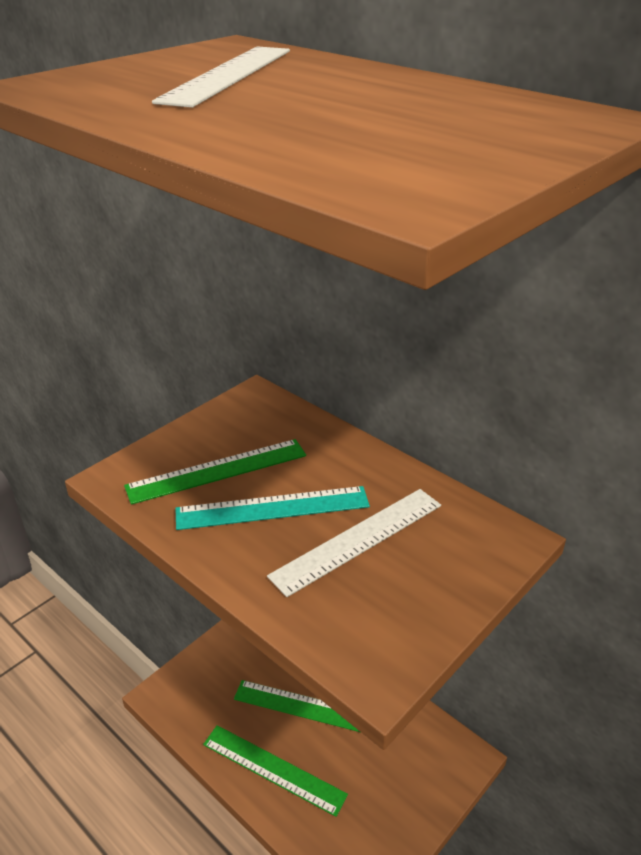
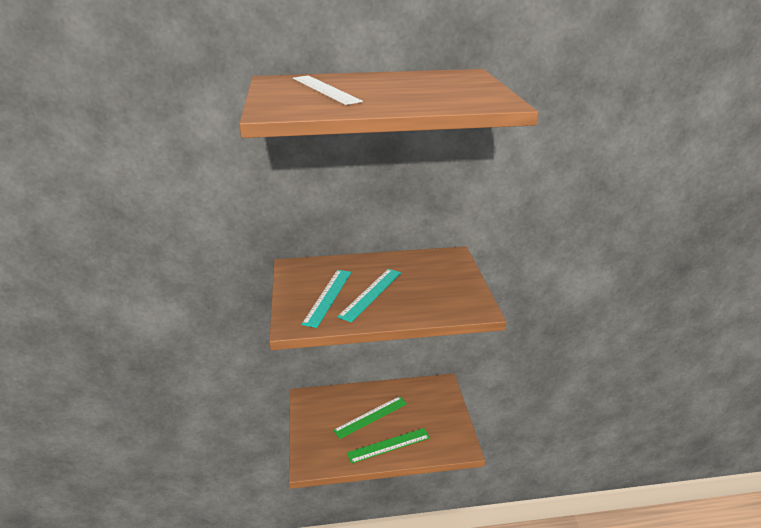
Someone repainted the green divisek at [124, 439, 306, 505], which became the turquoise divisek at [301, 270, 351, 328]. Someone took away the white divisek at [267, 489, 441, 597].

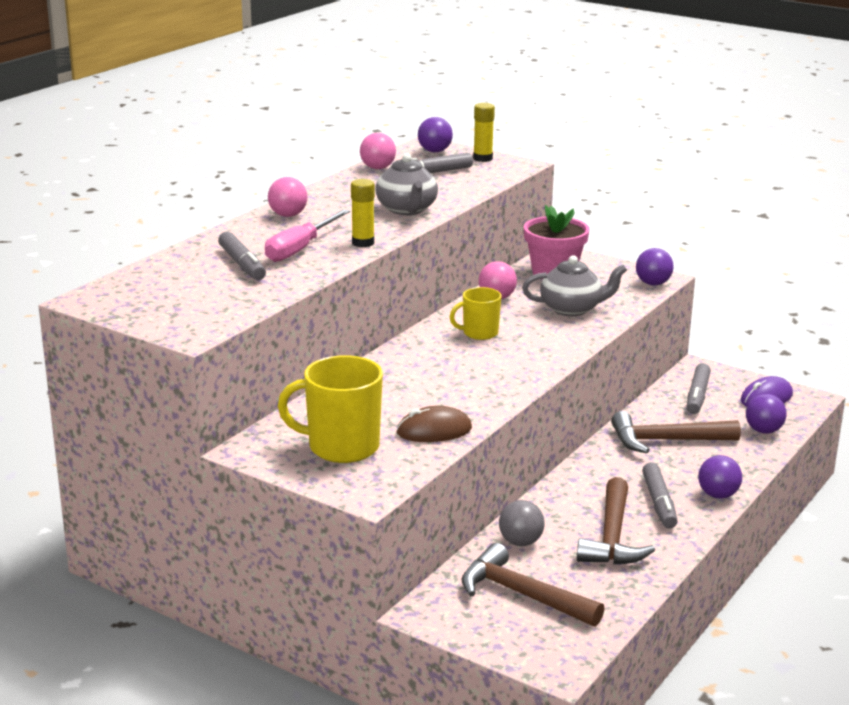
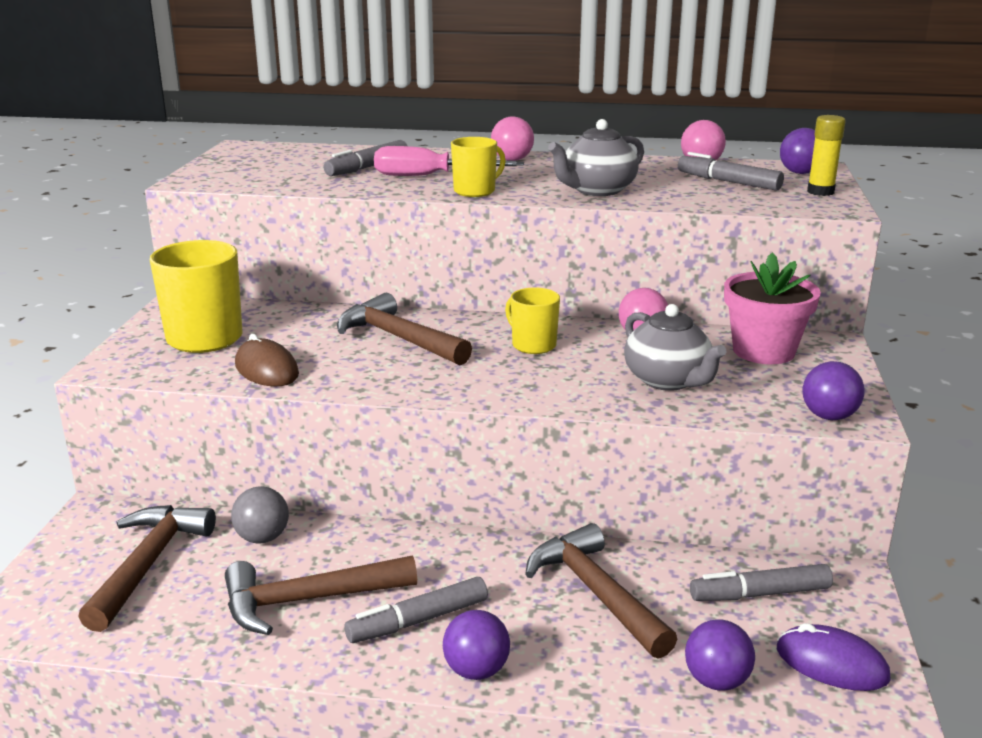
Someone put down the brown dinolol at [337, 293, 472, 365]. Someone swapped the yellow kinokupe at [351, 179, 375, 247] for the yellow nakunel at [451, 137, 506, 197].

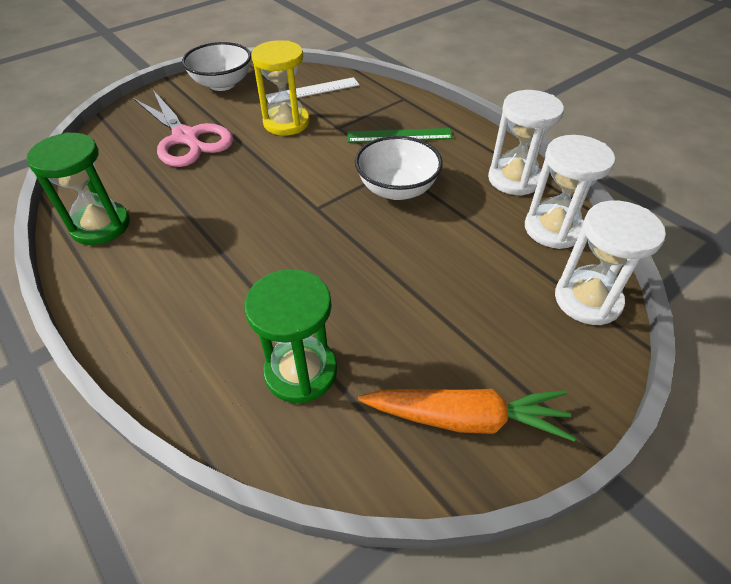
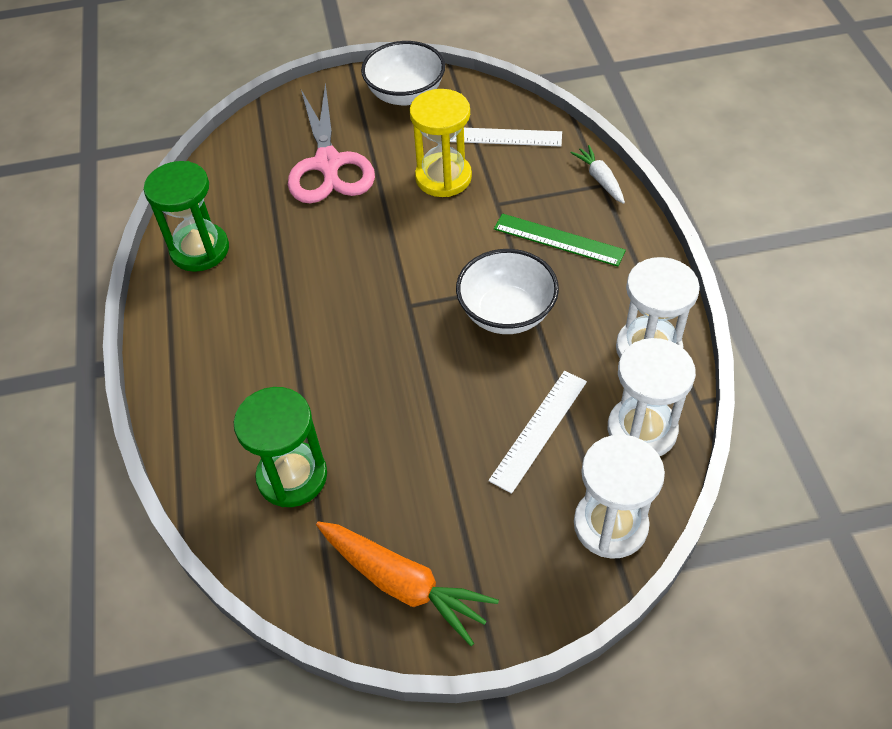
Someone put down the white divisek at [488, 371, 587, 494]. Someone put down the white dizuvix at [571, 145, 625, 204].

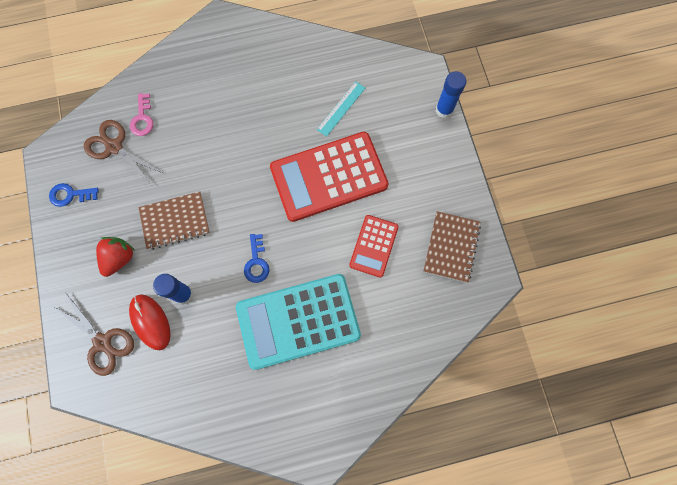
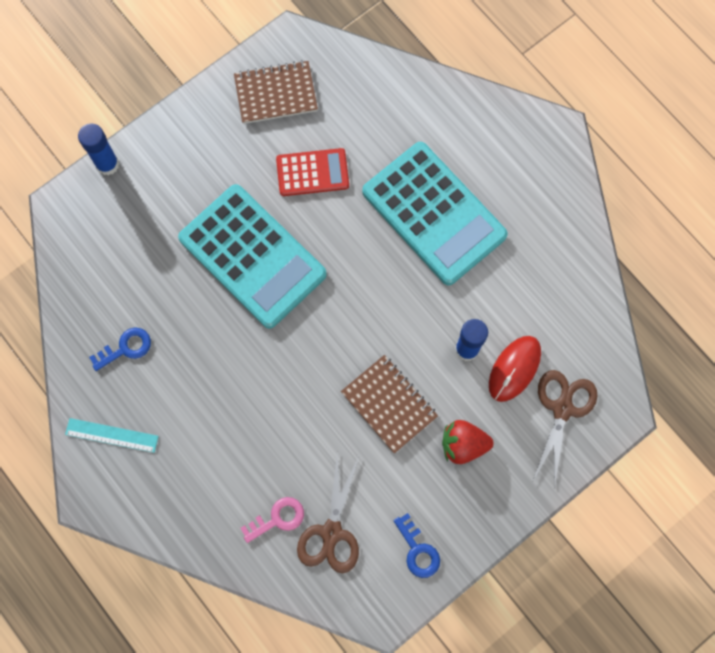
Someone carried the turquoise divisek from [317, 82, 365, 137] to [65, 418, 159, 453]. Someone carried the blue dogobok from [244, 234, 270, 283] to [89, 328, 151, 371]. Someone repainted the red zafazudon at [270, 132, 389, 222], which became the turquoise zafazudon at [178, 184, 327, 329].

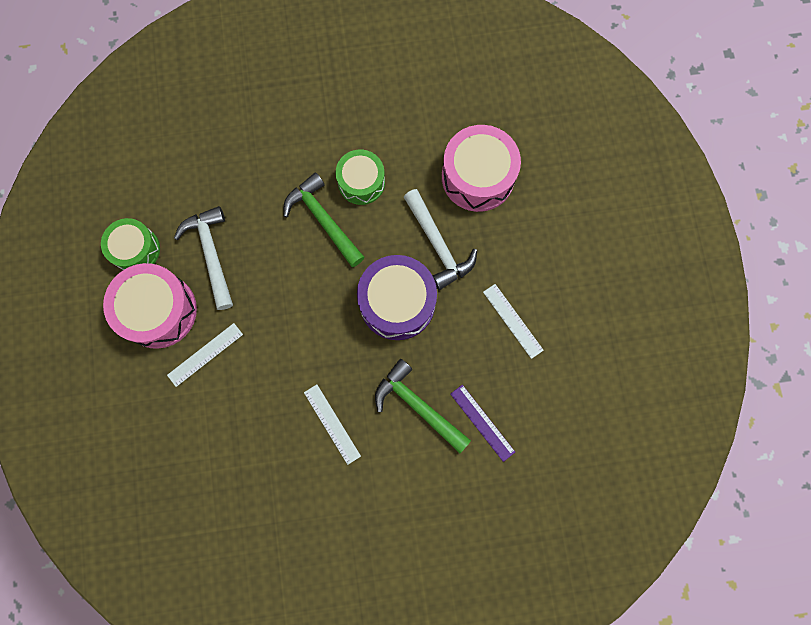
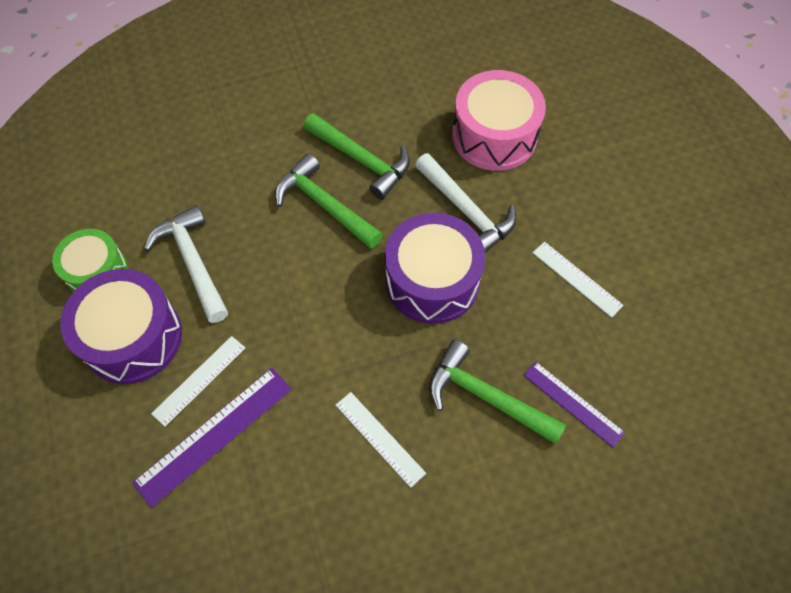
Someone repainted the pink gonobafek at [103, 263, 197, 349], which became the purple gonobafek at [60, 269, 182, 384]. Someone put down the purple divisek at [132, 368, 292, 508]. Someone swapped the green gonobafek at [336, 149, 385, 205] for the green dinolol at [304, 113, 410, 200].

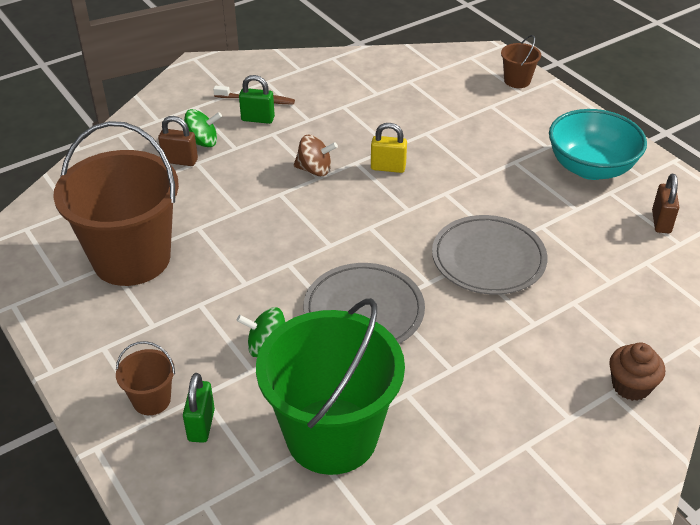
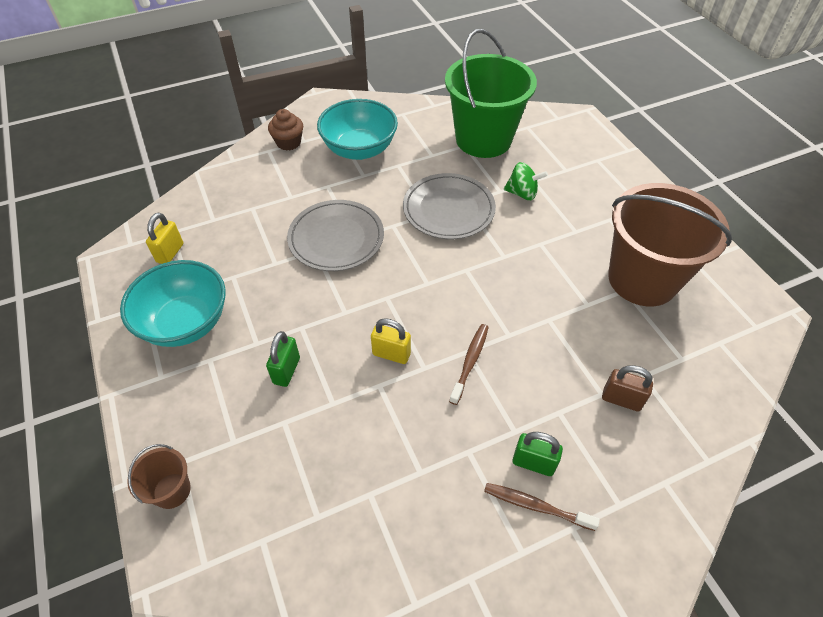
Someone repainted the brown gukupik at [652, 174, 679, 233], which became the yellow gukupik at [146, 213, 183, 264]. Someone carried the green gukupik from [183, 373, 215, 443] to [266, 331, 300, 387]. Someone put down the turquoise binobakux at [317, 99, 398, 160]. Someone swapped the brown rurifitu at [293, 135, 338, 176] for the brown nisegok at [449, 324, 489, 405]. Someone took away the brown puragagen at [116, 341, 175, 415]. Someone took away the green rurifitu at [184, 109, 222, 147].

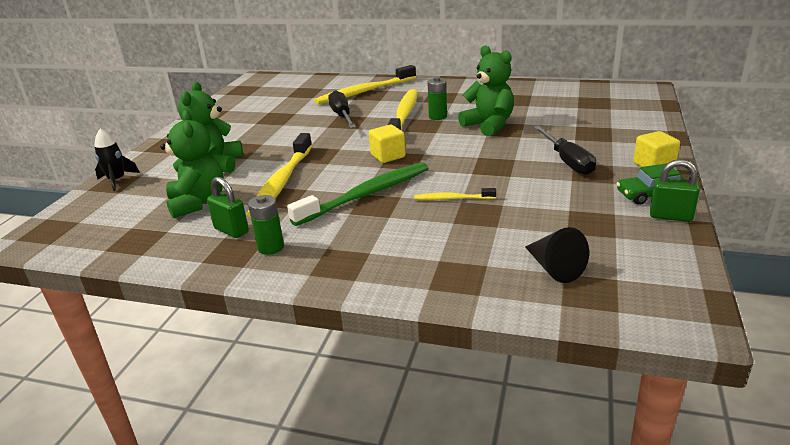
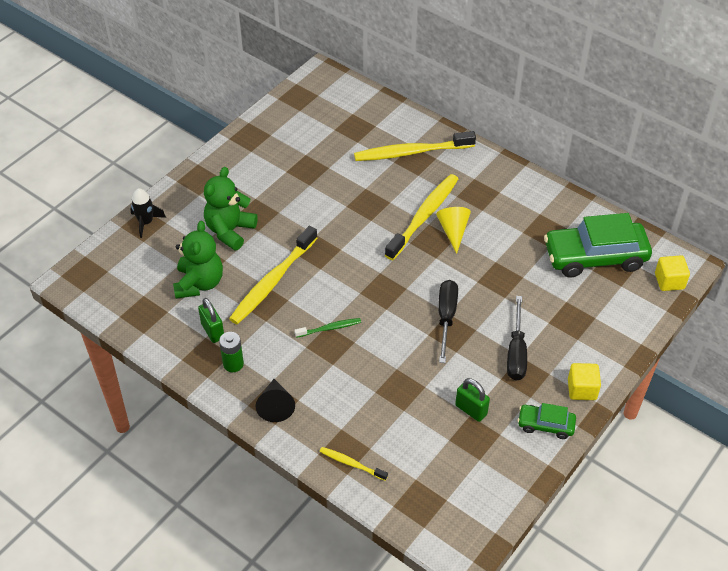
Someone carried the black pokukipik from [525, 227, 589, 283] to [256, 379, 295, 422]. Someone scaled the green nisegok at [287, 162, 428, 226] by 0.49. Someone carried the yellow nisegok from [414, 188, 496, 200] to [320, 447, 388, 481]. Someone swapped the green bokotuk at [427, 77, 447, 120] for the yellow pokukipik at [436, 207, 471, 254]. Someone carried the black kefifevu from [328, 90, 356, 128] to [438, 280, 458, 363]. Someone carried the green gukupik from [650, 159, 700, 222] to [455, 378, 490, 422]. Someone put down the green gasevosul at [544, 213, 652, 278]. Someone carried the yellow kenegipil from [369, 125, 406, 163] to [655, 255, 690, 291]. Someone took away the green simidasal at [458, 46, 514, 136].

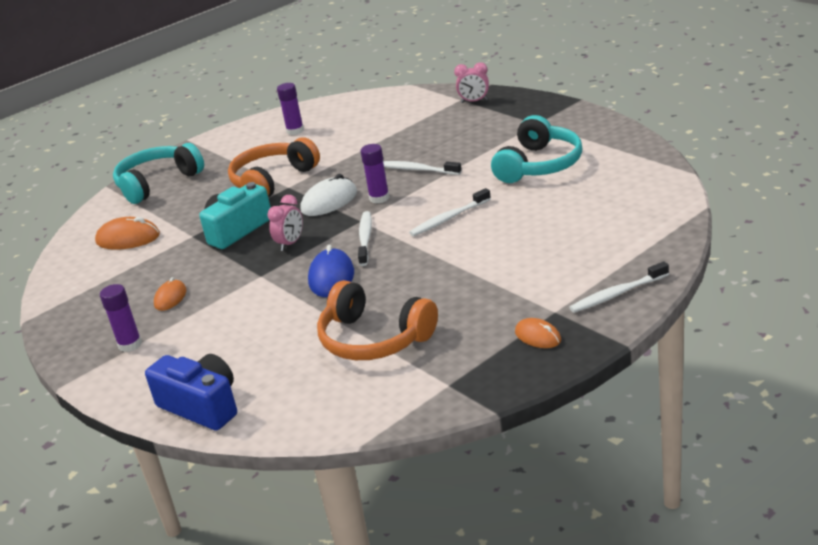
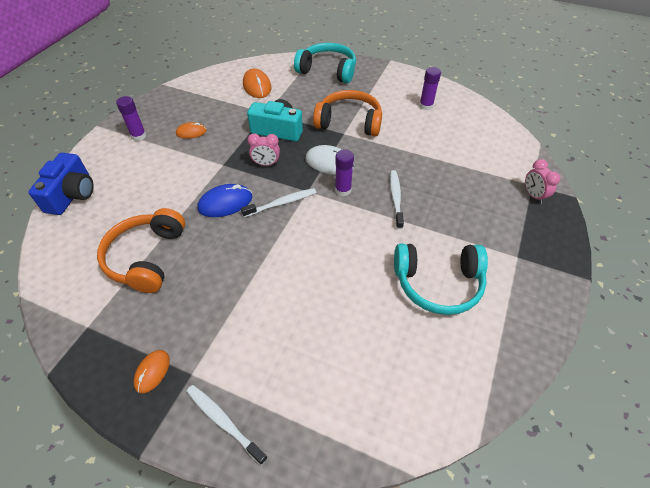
Someone took away the white nisegok at [409, 188, 491, 236].

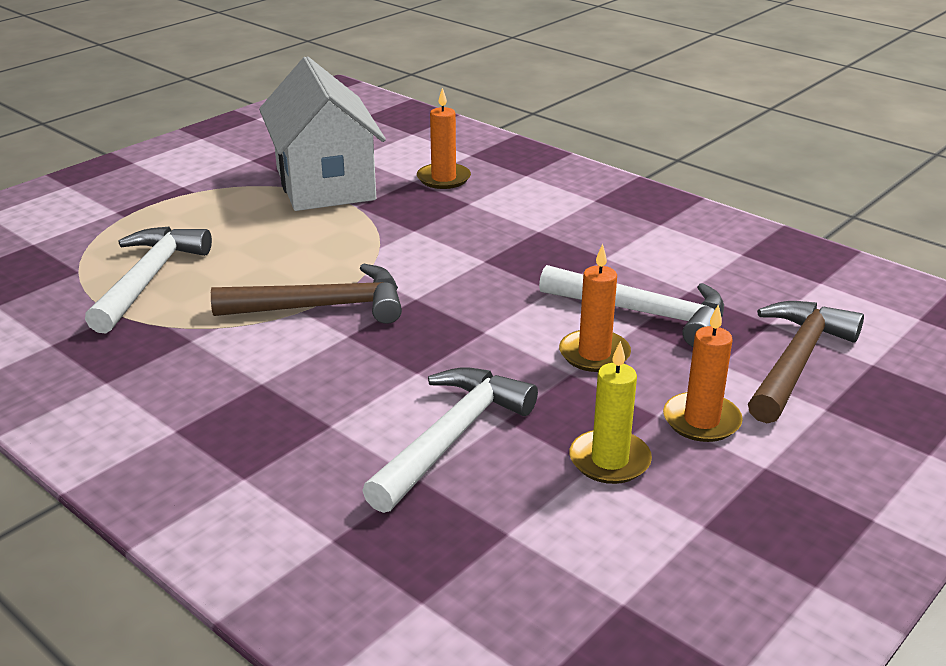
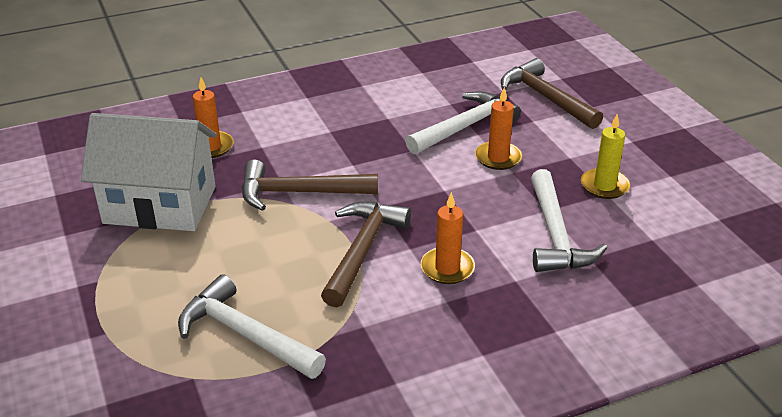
Someone put down the brown dinolol at [242, 159, 378, 211]. Someone carried the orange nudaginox from [663, 304, 743, 442] to [421, 192, 475, 284]. Someone rotated the white dinolol at [362, 367, 538, 513] by 150 degrees counterclockwise.

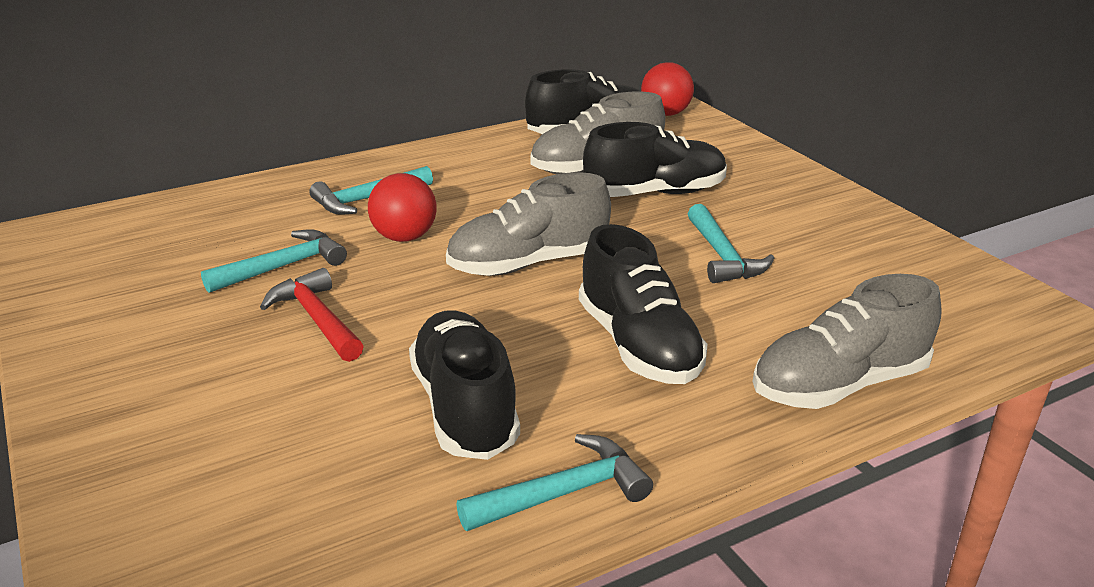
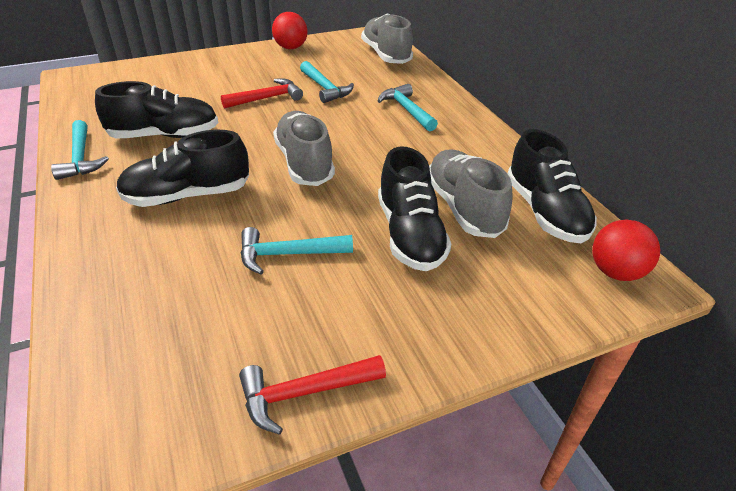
Someone put down the red dinolol at [239, 355, 386, 435]. Someone carried the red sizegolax from [368, 173, 437, 242] to [272, 12, 308, 49]. Someone carried the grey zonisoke from [753, 274, 942, 409] to [361, 13, 413, 64].

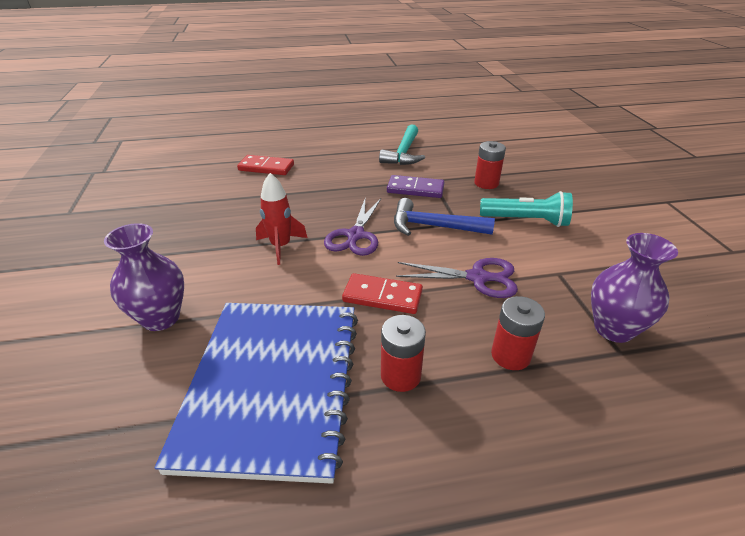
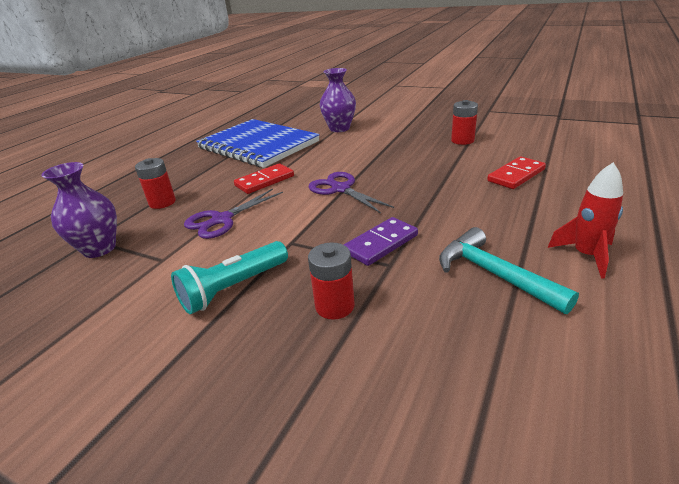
Someone carried the red bokotuk from [381, 315, 426, 392] to [451, 100, 478, 145]. Someone carried the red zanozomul from [256, 173, 307, 265] to [548, 162, 623, 279]. Someone took away the blue dinolol at [394, 198, 495, 236].

